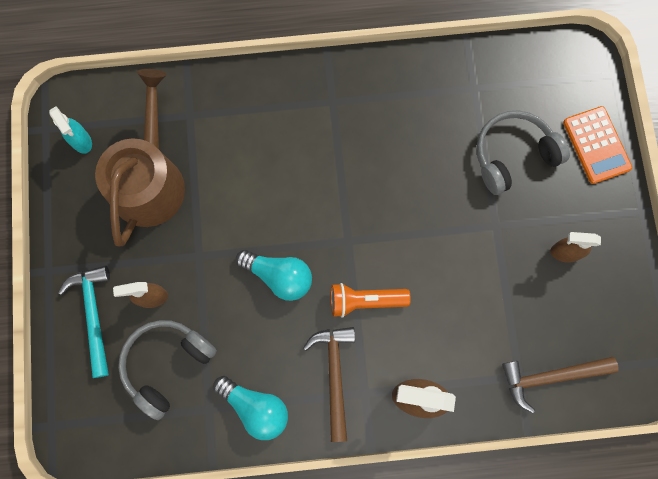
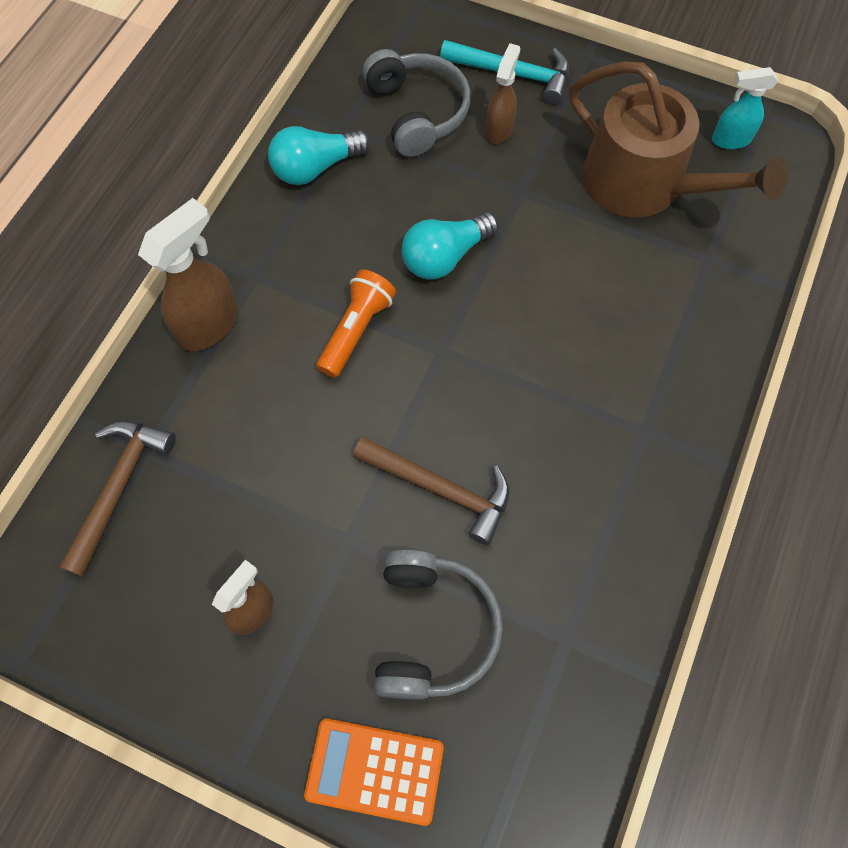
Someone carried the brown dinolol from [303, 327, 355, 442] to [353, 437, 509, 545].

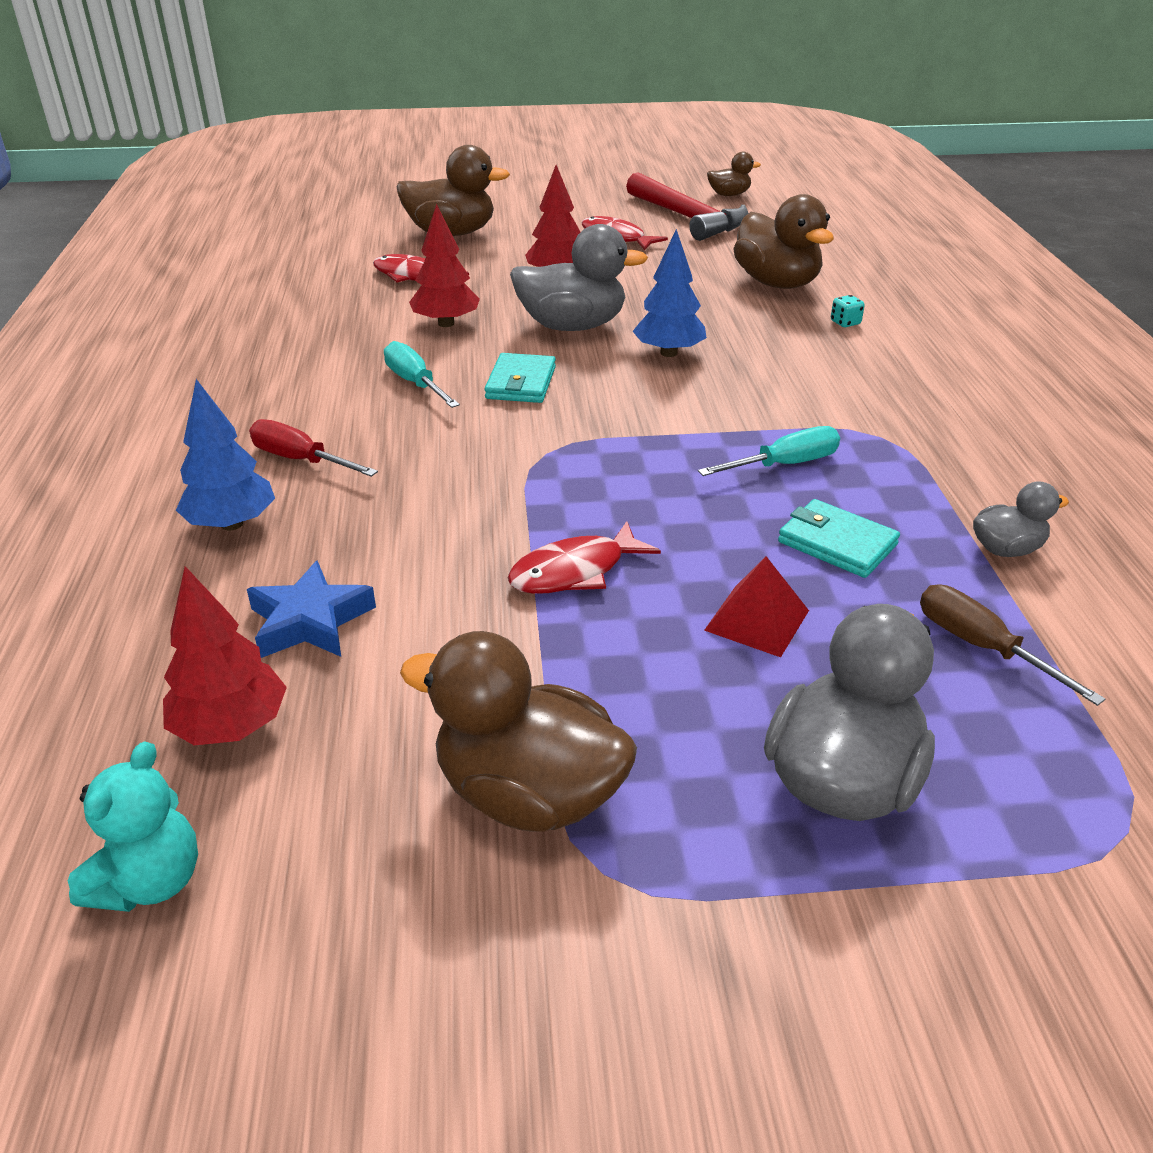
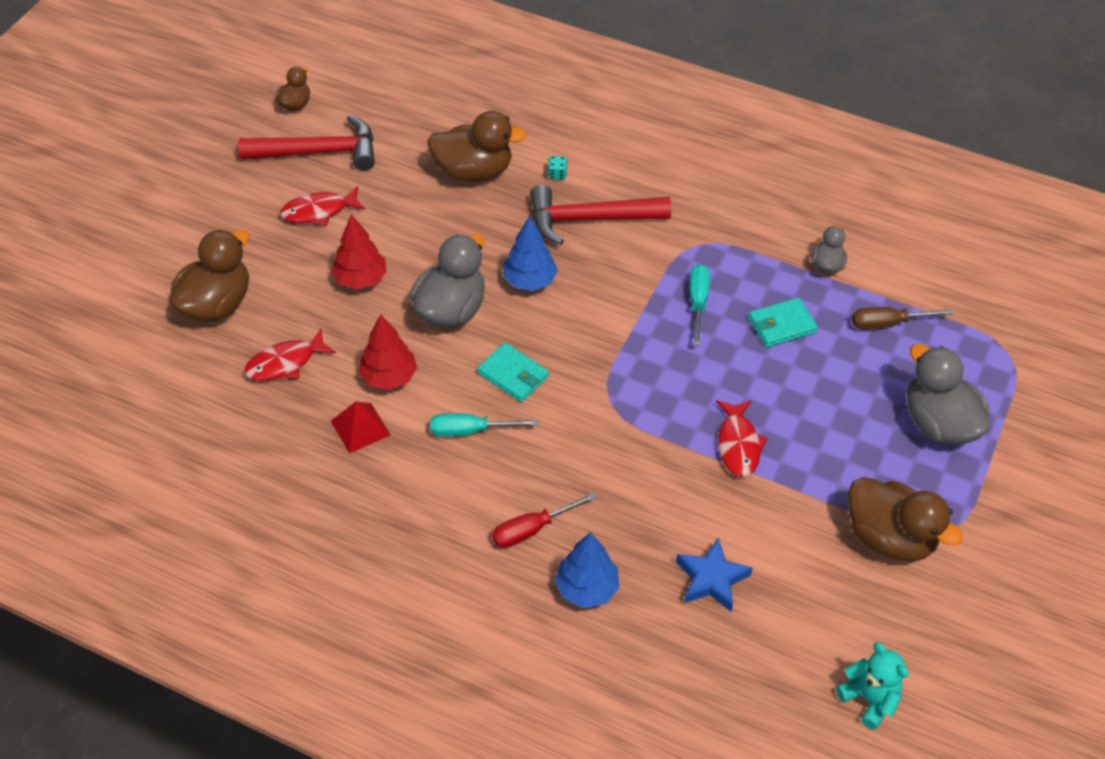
Someone carried the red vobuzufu from [704, 556, 809, 657] to [331, 401, 390, 454]. Someone put down the red dinolol at [530, 185, 671, 245]. Someone rotated the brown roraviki at [400, 631, 637, 831] by 105 degrees counterclockwise. Someone took away the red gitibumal at [163, 566, 287, 745].

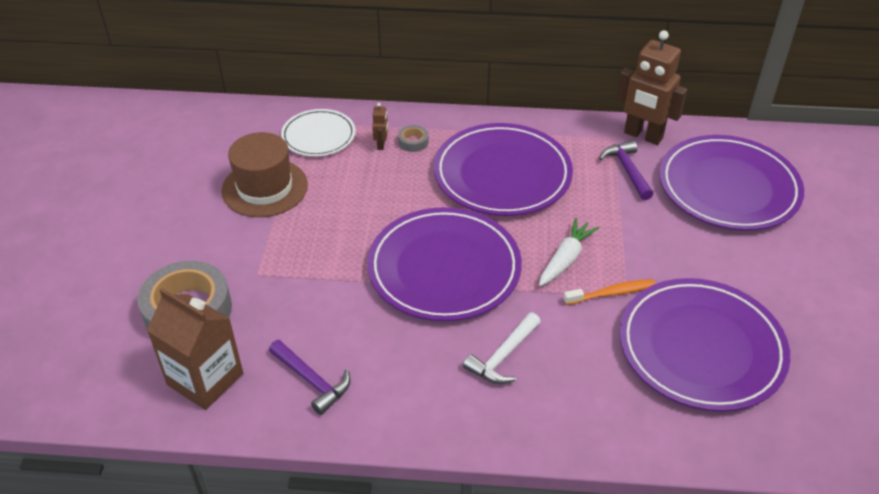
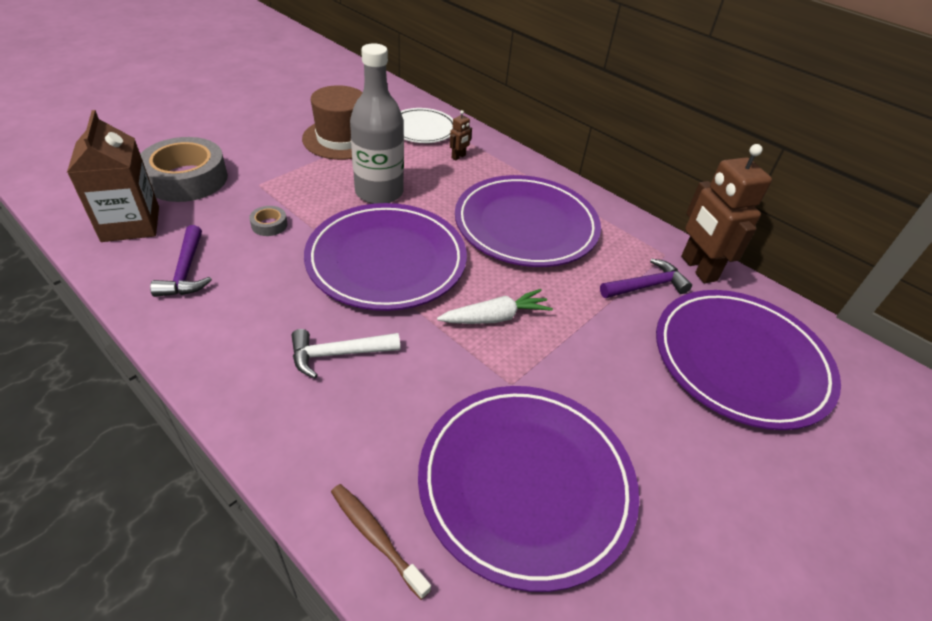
Someone carried the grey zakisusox from [398, 125, 429, 152] to [249, 206, 288, 236]. Someone put down the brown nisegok at [331, 484, 431, 600]. Someone put down the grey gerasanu at [350, 43, 404, 204]. Someone rotated the purple dinolol at [599, 140, 653, 200] by 45 degrees clockwise. Someone took away the orange nisegok at [563, 279, 656, 305].

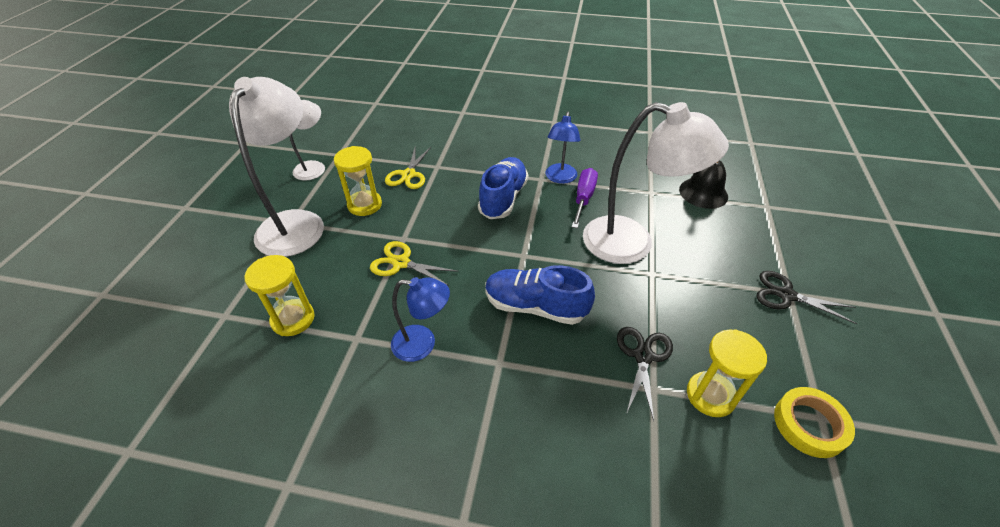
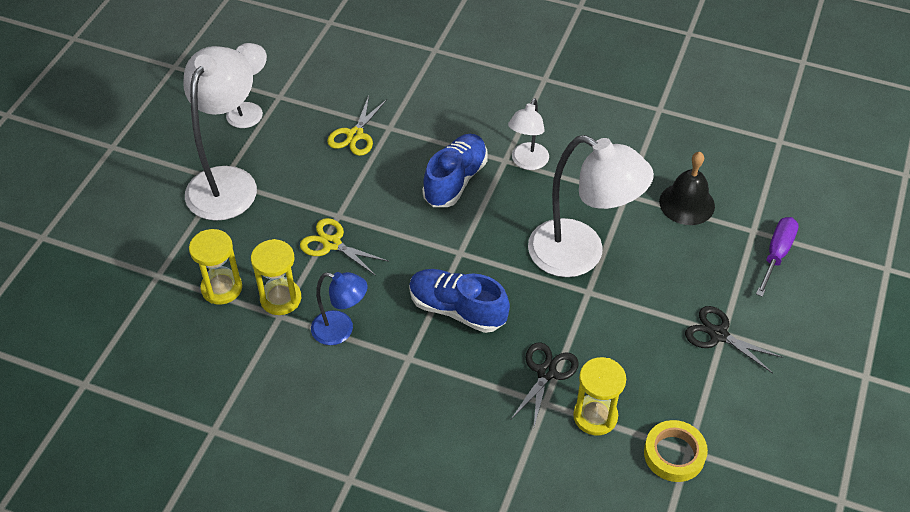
Someone carried the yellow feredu from [334, 146, 382, 216] to [251, 239, 301, 315]. Someone repainted the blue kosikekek at [546, 112, 581, 184], which became the white kosikekek at [508, 98, 549, 170]. Someone carried the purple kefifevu from [572, 168, 598, 228] to [756, 217, 799, 297].

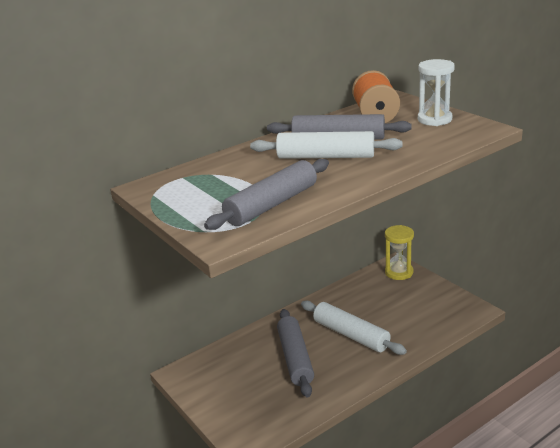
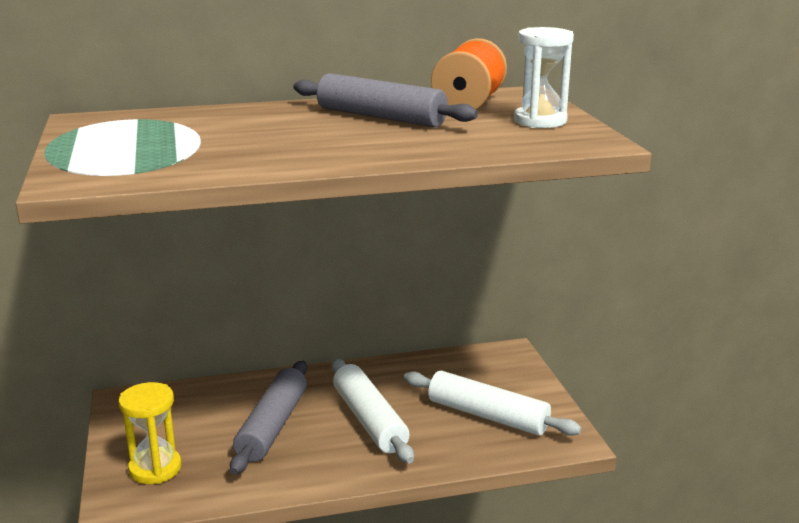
Someone carried the yellow feredu from [385, 225, 414, 280] to [119, 382, 182, 484]. Someone carried the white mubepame from [250, 131, 403, 159] to [404, 370, 582, 436]. Someone took away the grey mubepame at [204, 159, 329, 230].

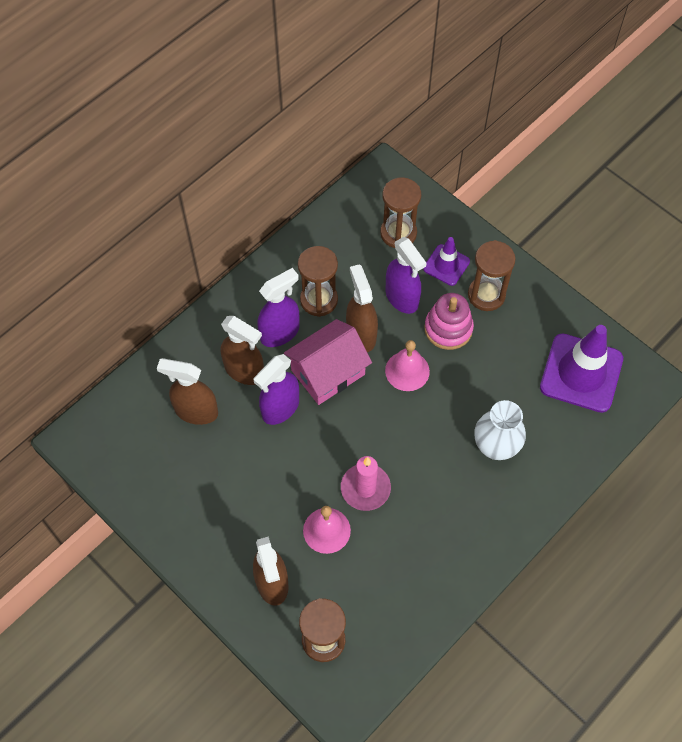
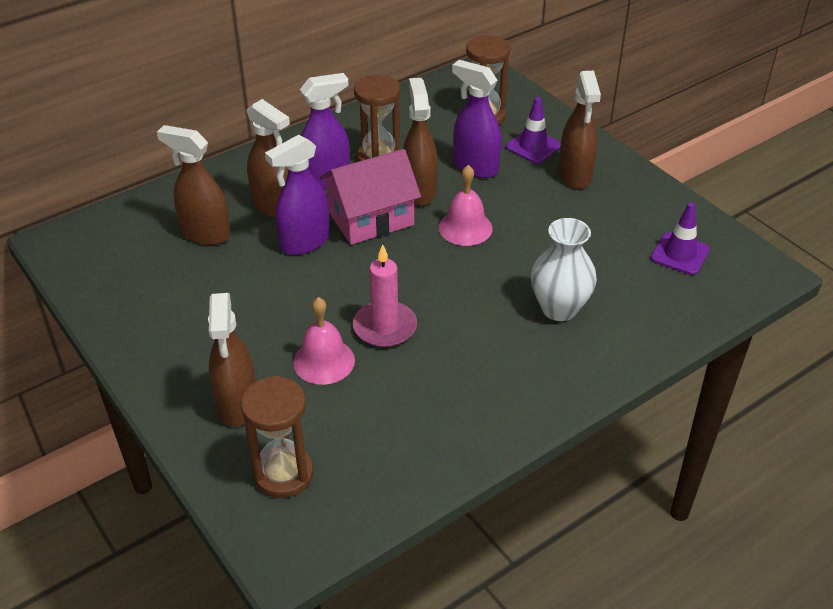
Someone rotated the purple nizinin at [386, 237, 426, 314] by 150 degrees clockwise. Someone swapped the brown feredu at [468, 240, 516, 311] for the brown nizinin at [559, 71, 601, 189]. Someone scaled the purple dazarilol at [540, 325, 623, 413] by 0.54. Someone took away the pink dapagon at [424, 293, 474, 350].

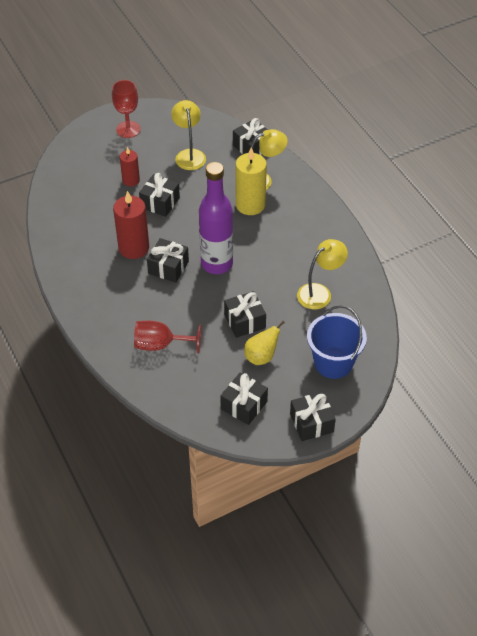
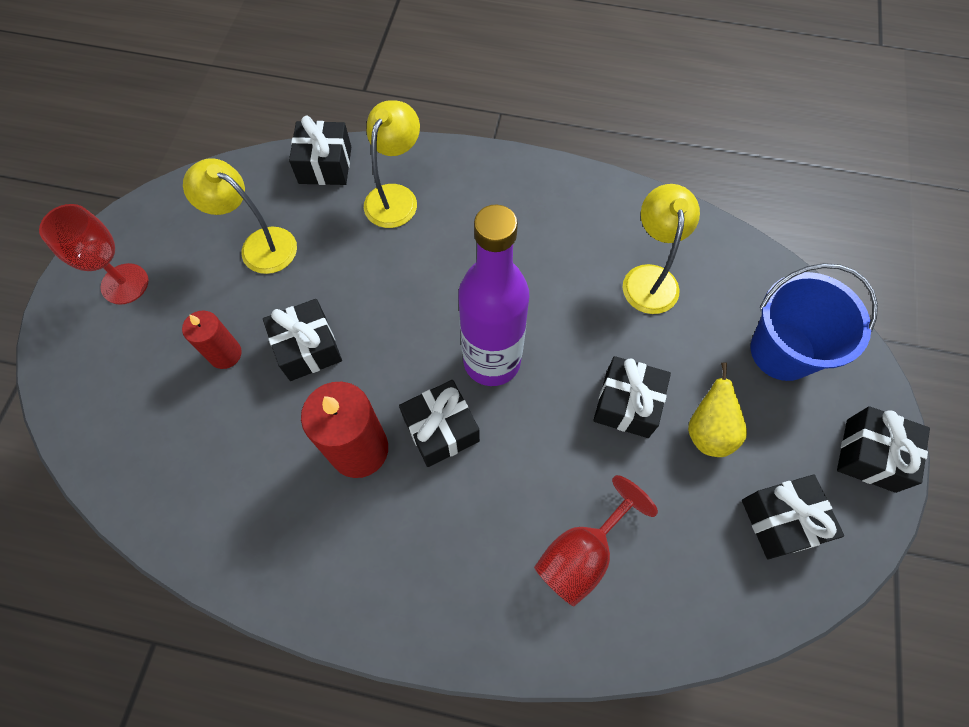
Someone took away the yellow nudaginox at [236, 147, 267, 215].

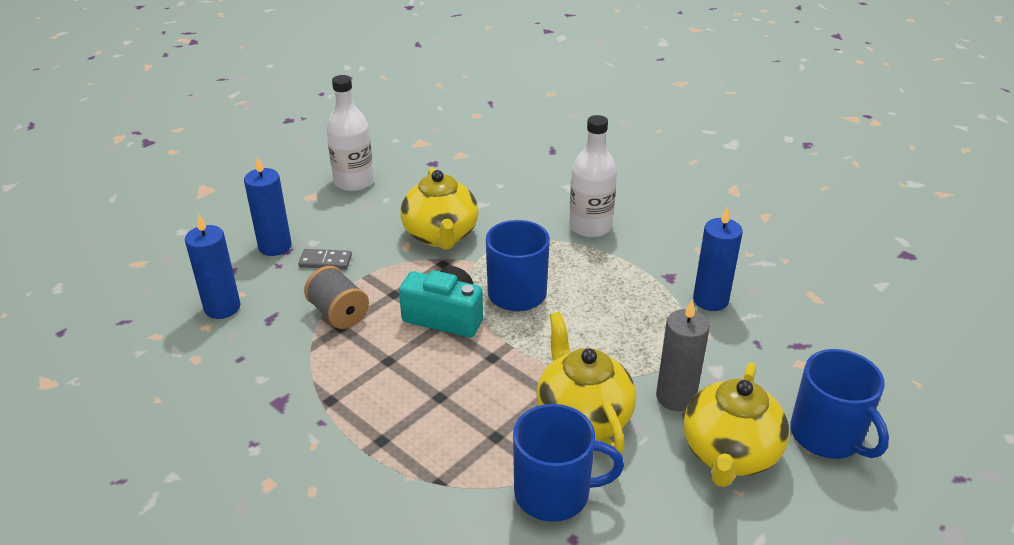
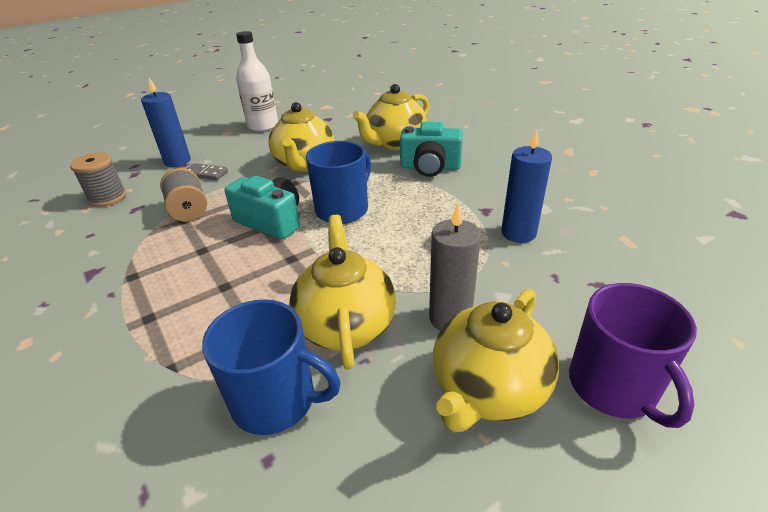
Someone swapped the blue nudaginox at [185, 214, 240, 319] for the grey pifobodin at [70, 152, 126, 207]. Someone put down the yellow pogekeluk at [353, 84, 429, 150]. Someone swapped the white gerasanu at [569, 115, 617, 237] for the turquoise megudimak at [400, 122, 463, 177]. Someone repainted the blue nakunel at [790, 349, 889, 459], which became the purple nakunel at [569, 283, 697, 428].

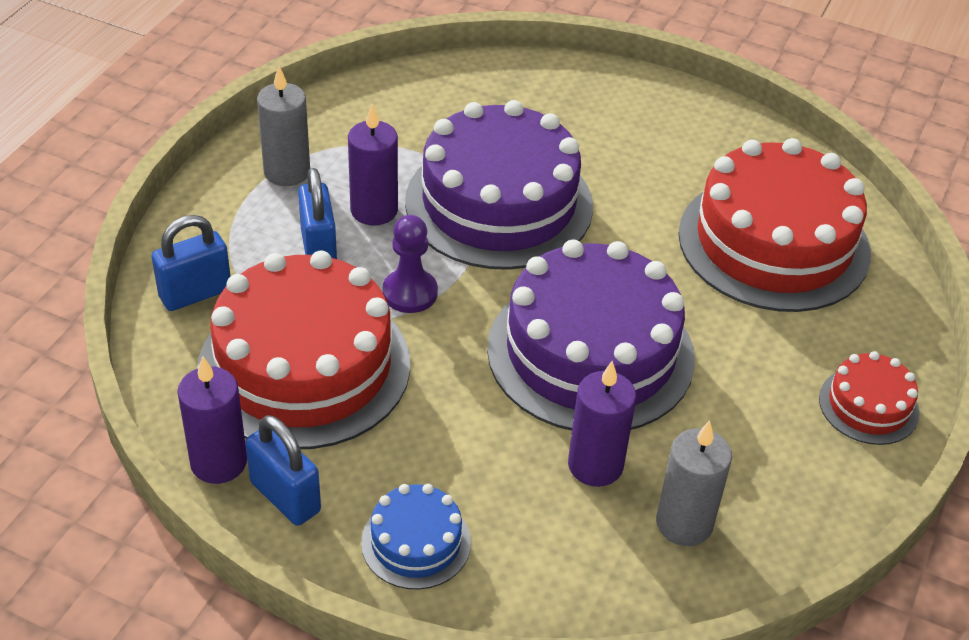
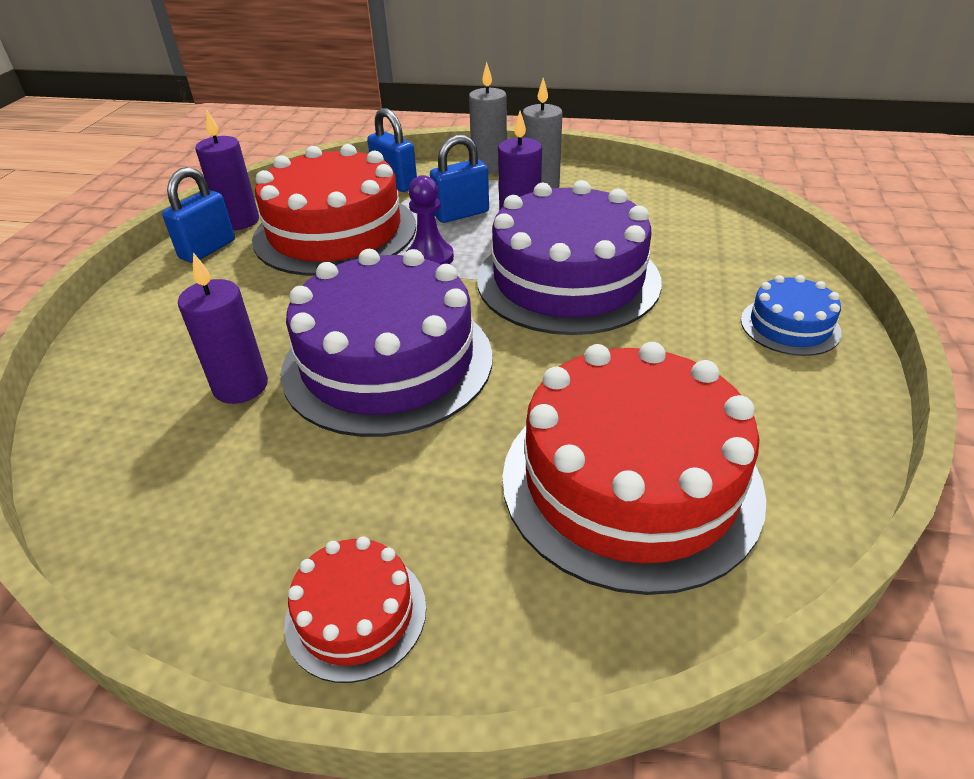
Someone carried the grey nudaginox from [656, 420, 732, 546] to [469, 62, 507, 174]. Someone carried the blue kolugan from [361, 484, 471, 590] to [741, 275, 842, 356].

